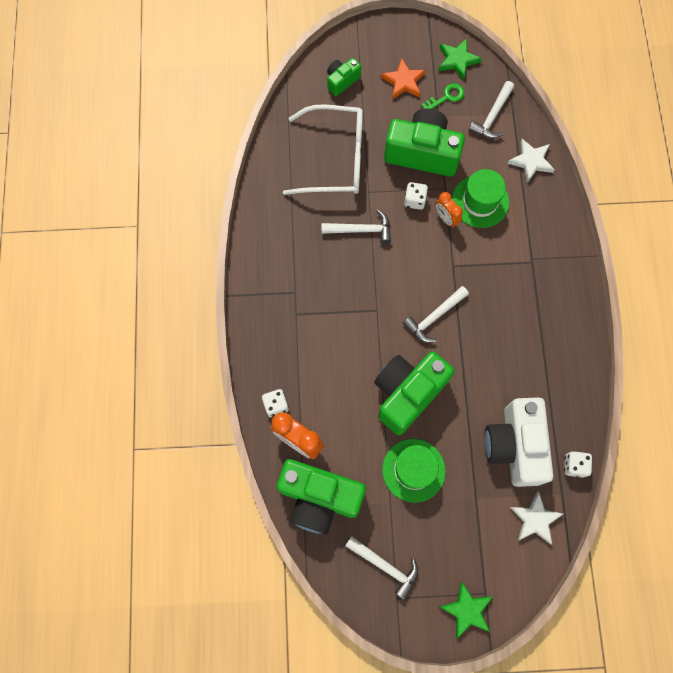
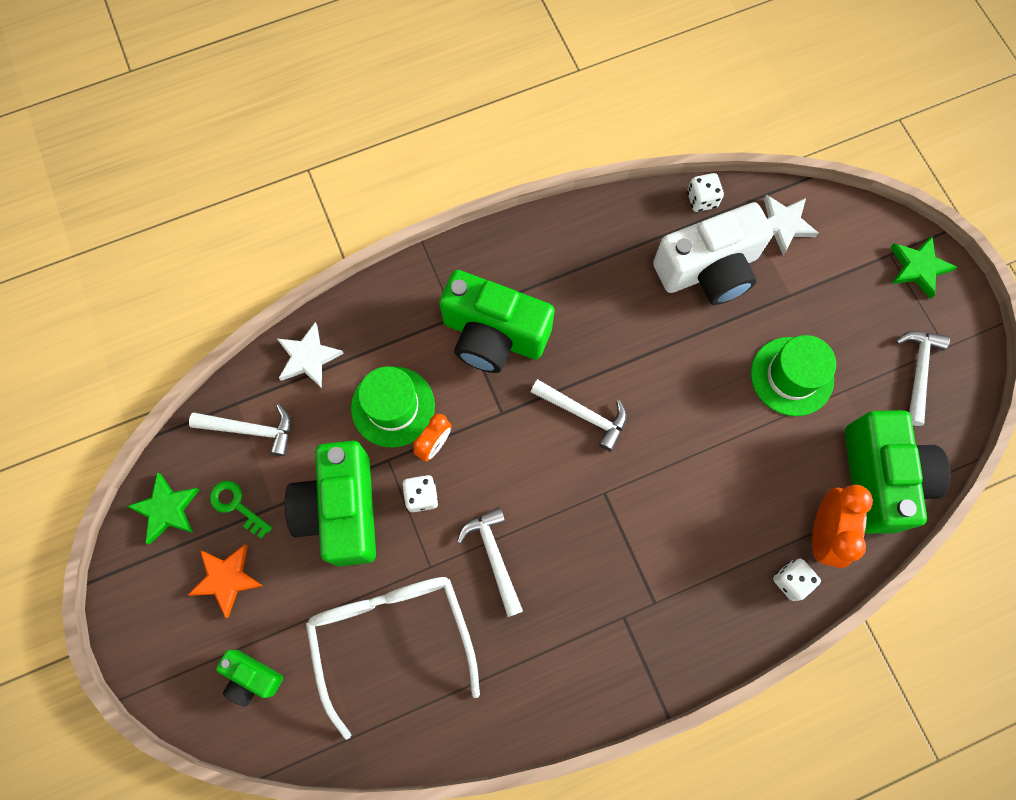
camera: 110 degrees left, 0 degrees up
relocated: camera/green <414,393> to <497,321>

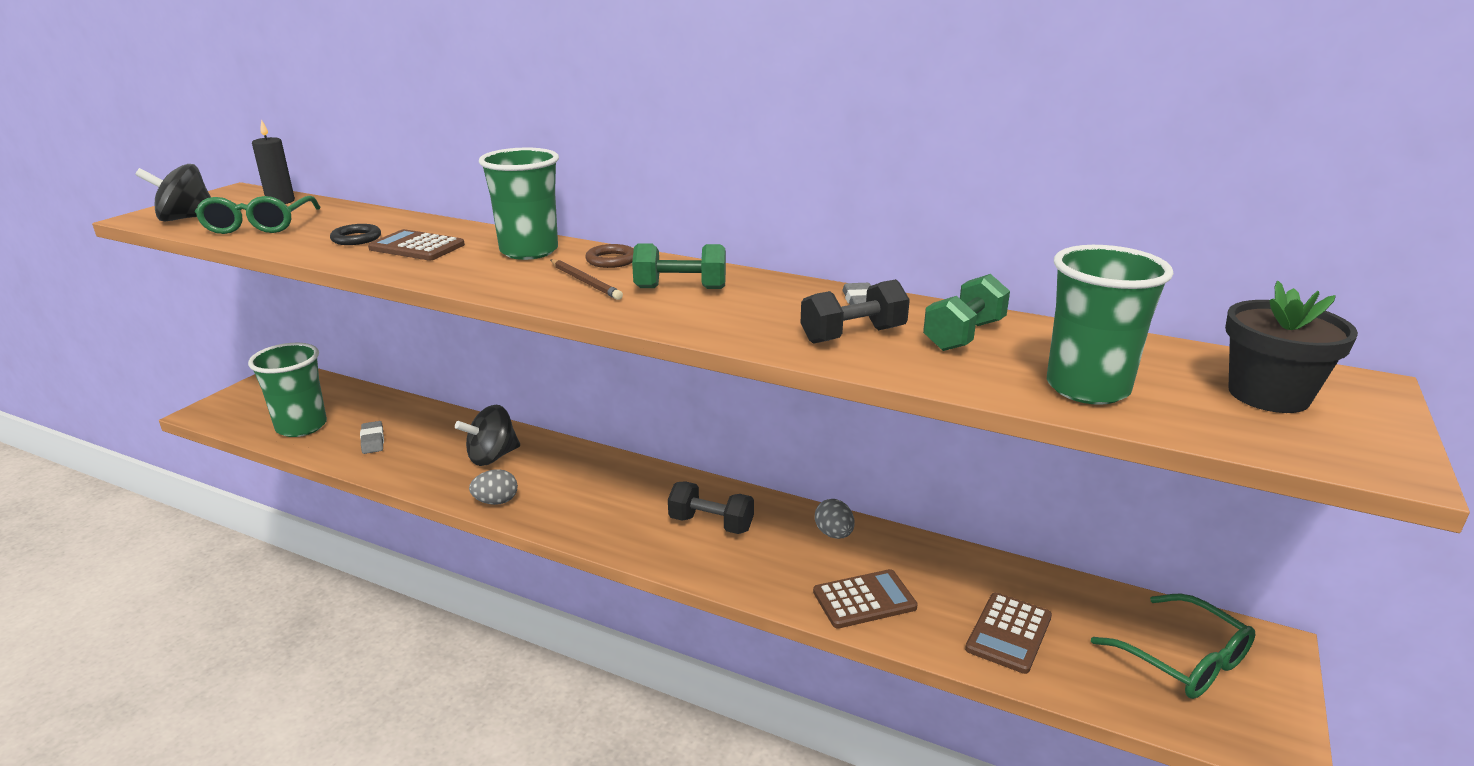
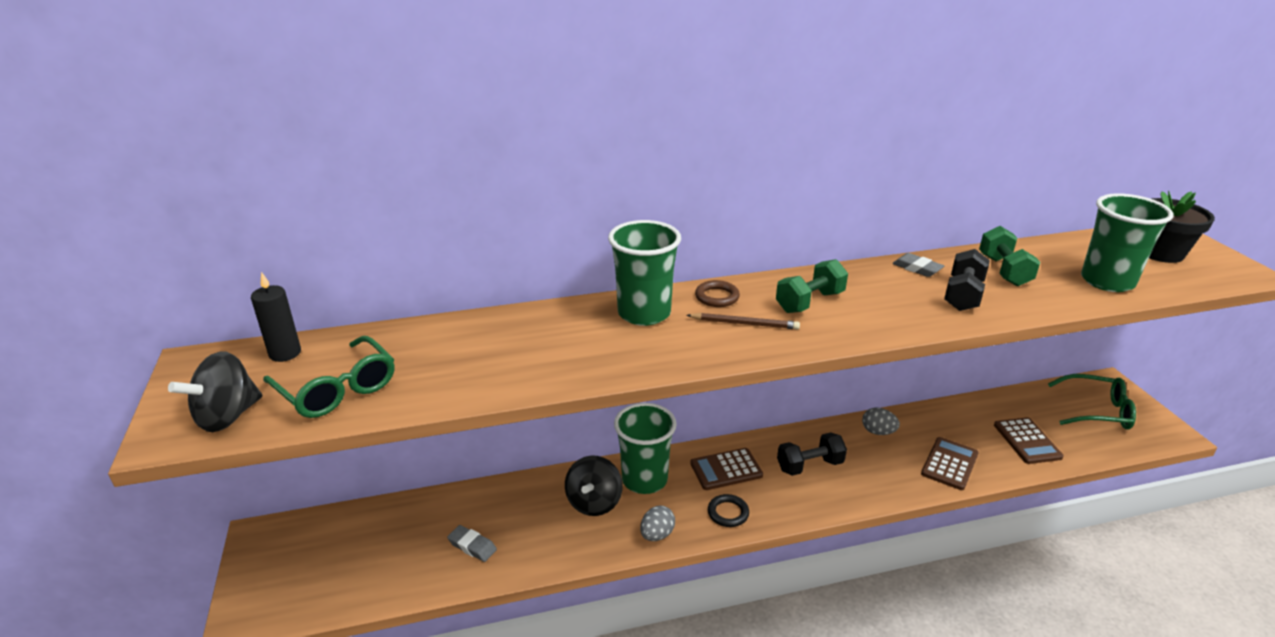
camera: 40 degrees left, 5 degrees up
relocated: ring/black <355,234> to <728,510>; calculator/brown <416,245> to <726,469>; cup/green <287,390> to <645,448>

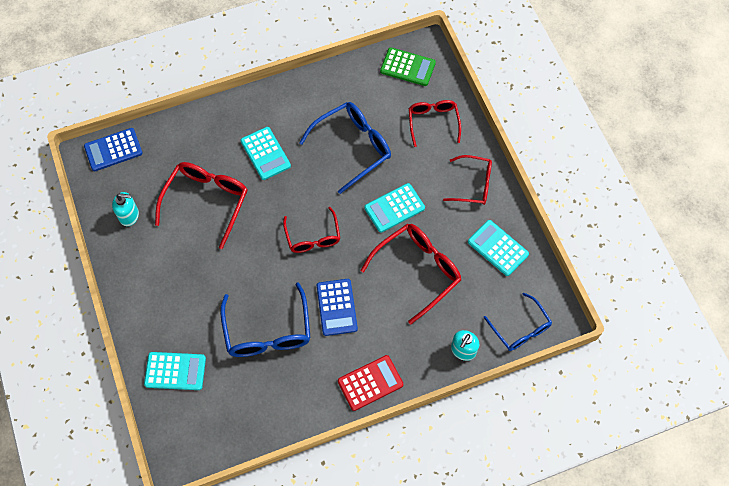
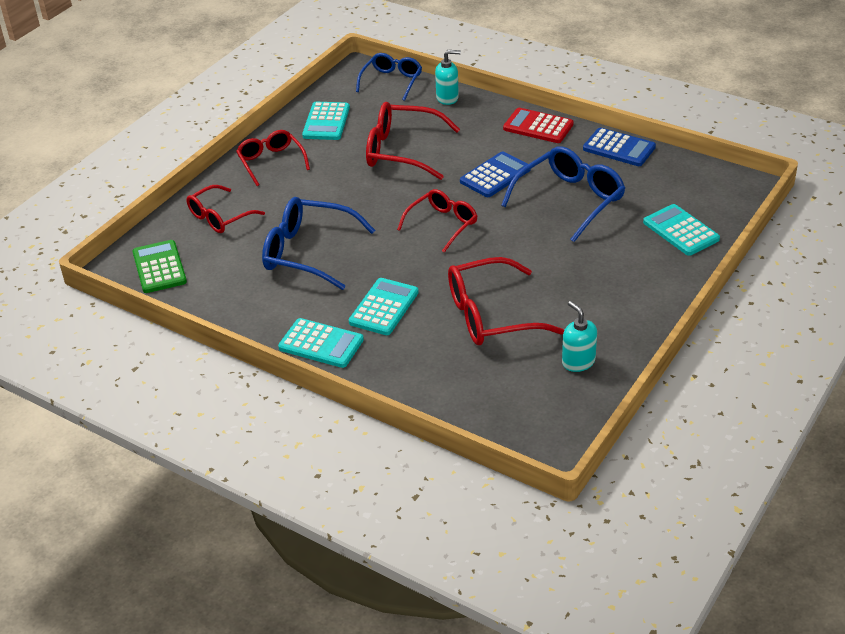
camera: 125 degrees left, 25 degrees down
relocated: calculator/blue <113,149> to <619,147>; calculator/turquoise <394,208> to <321,343>

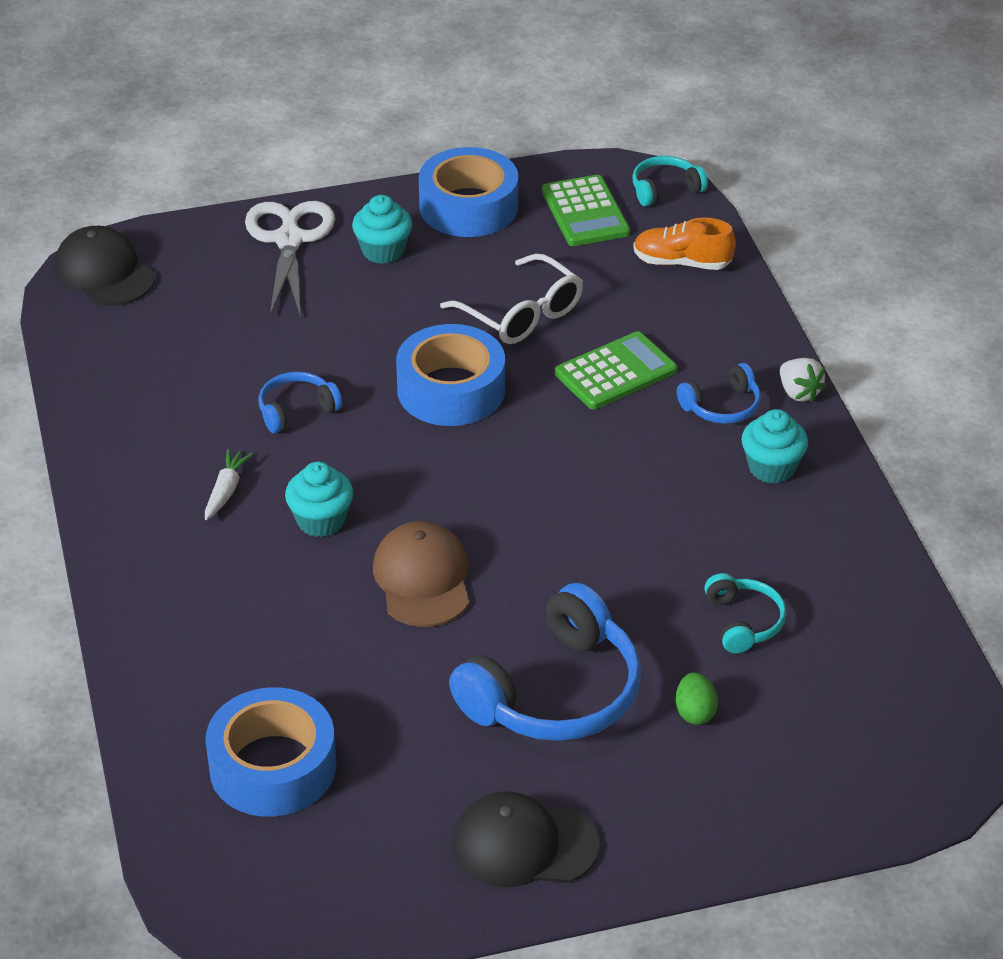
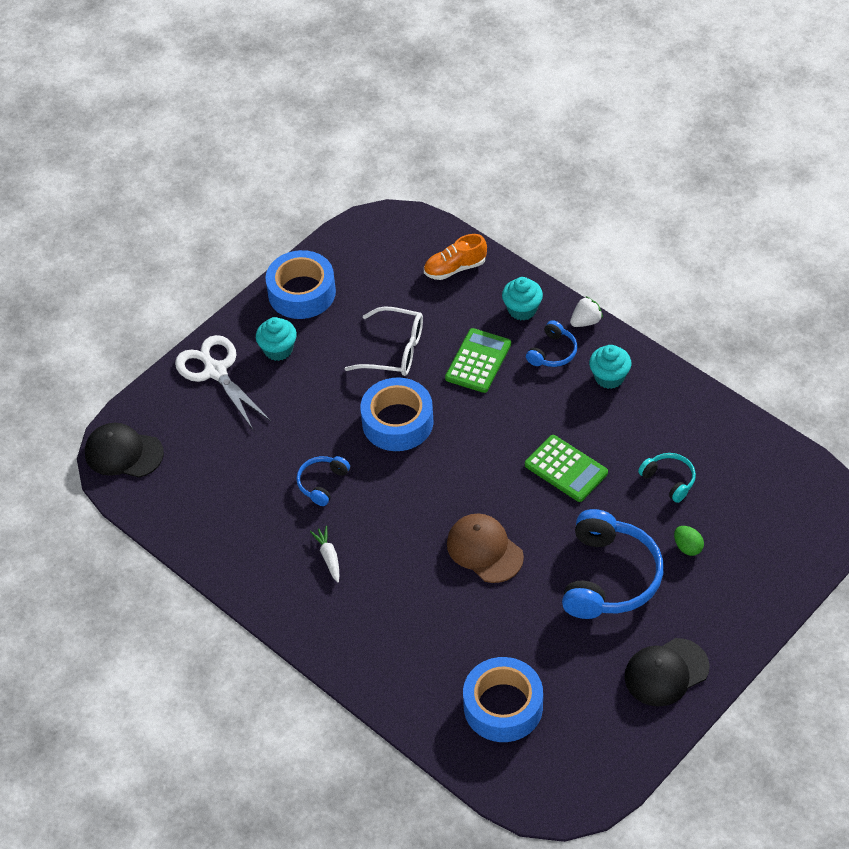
camera: 30 degrees left, 10 degrees up
missing: headphones/turquoise <670,181>
relocated: calculator/green <586,210> to <566,468>; cupcake/turquoise <319,499> to <522,299>
spun: strawberry/white <803,380> = <586,312> 60 degrees counterclockwise

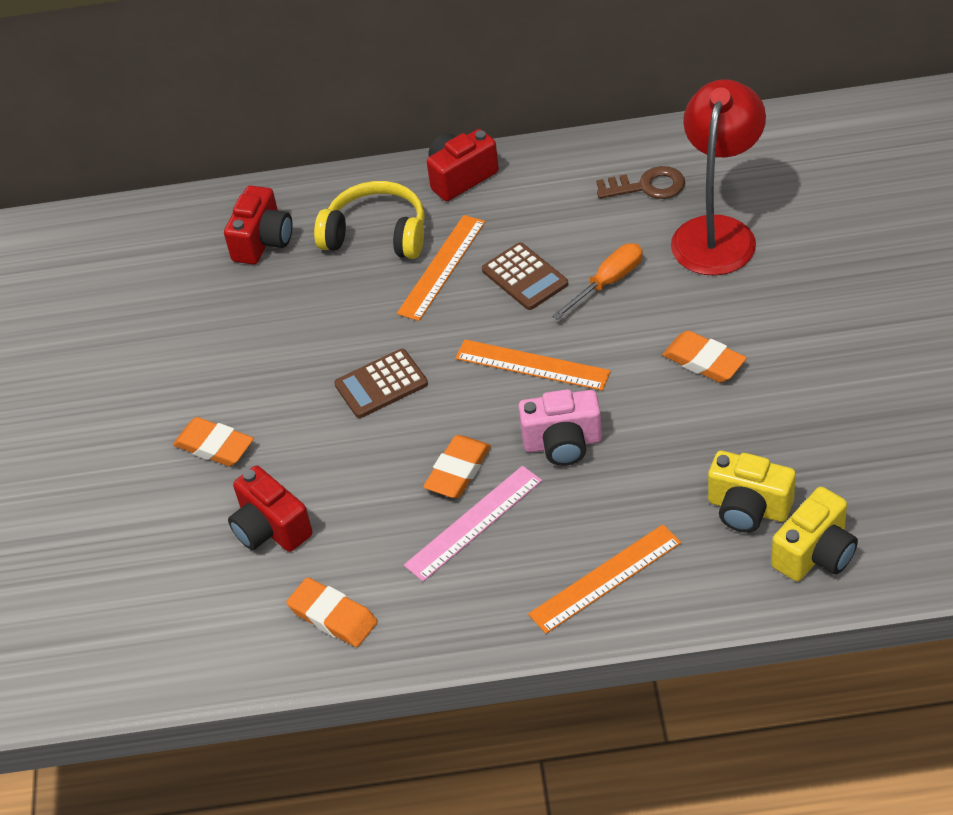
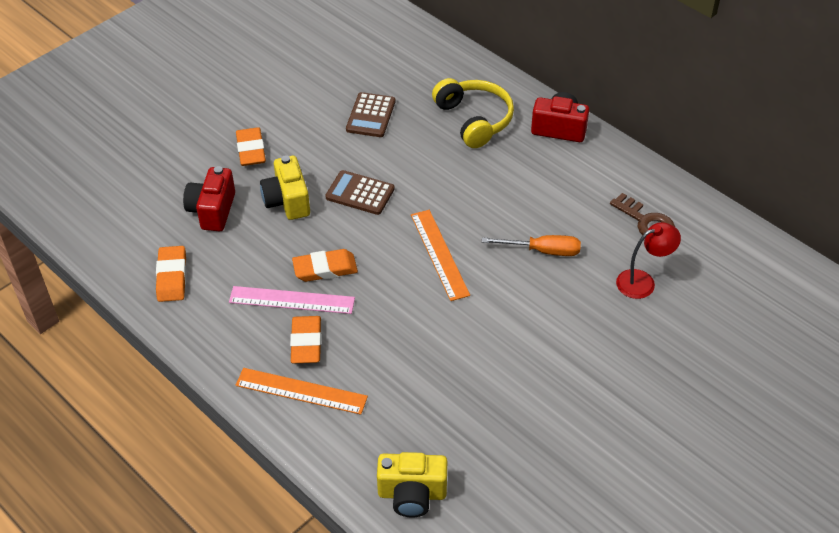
camera: 45 degrees right, 0 degrees up
missing: camera/red <258,224>; ruler/orange <441,268>; camera/pink <560,427>
relocated: calculator/brown <525,276> to <370,114>; eraser/orange <704,356> to <305,339>; camera/yellow <752,492> to <285,187>
size: lamp/red <718,177> = <648,260> x0.55

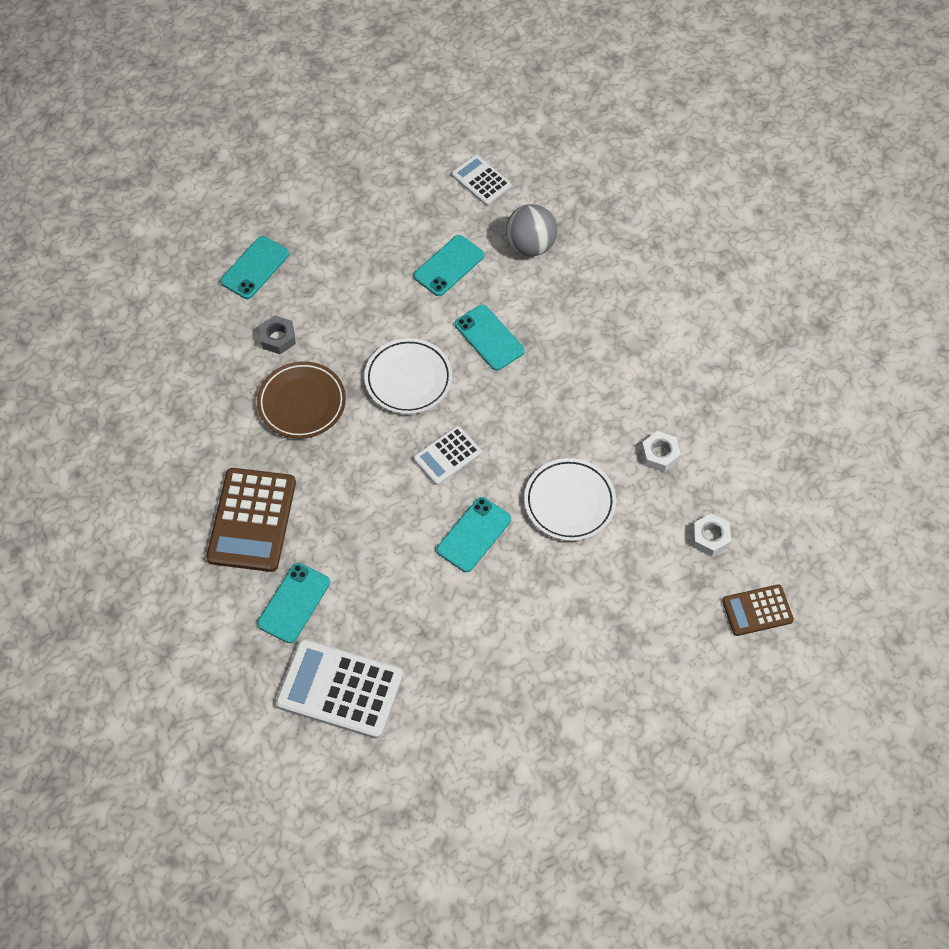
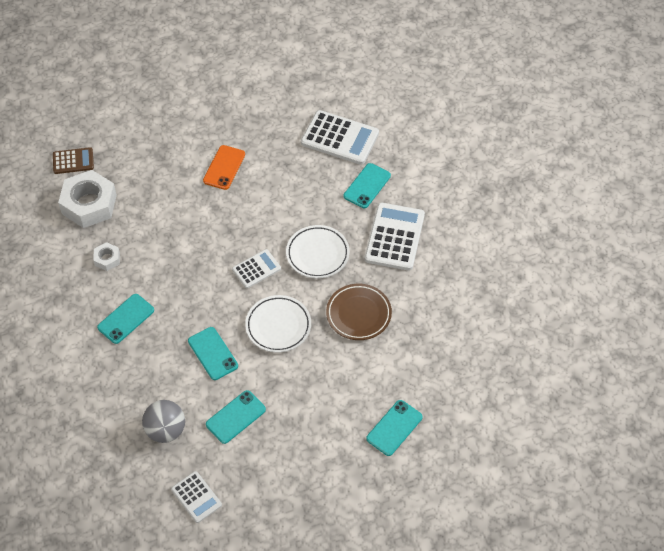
camera: 175 degrees left, 5 degrees down
missing: nut/grey <277,334>
appeared: phone/orange <224,167>
relocated: plate/white <570,499> to <318,252>; phone/turquoise <474,534> to <125,319>
colour: calculator/brown <251,520> to calculator/white <395,237>
size: nut/white <711,535> = <87,199> x2.10

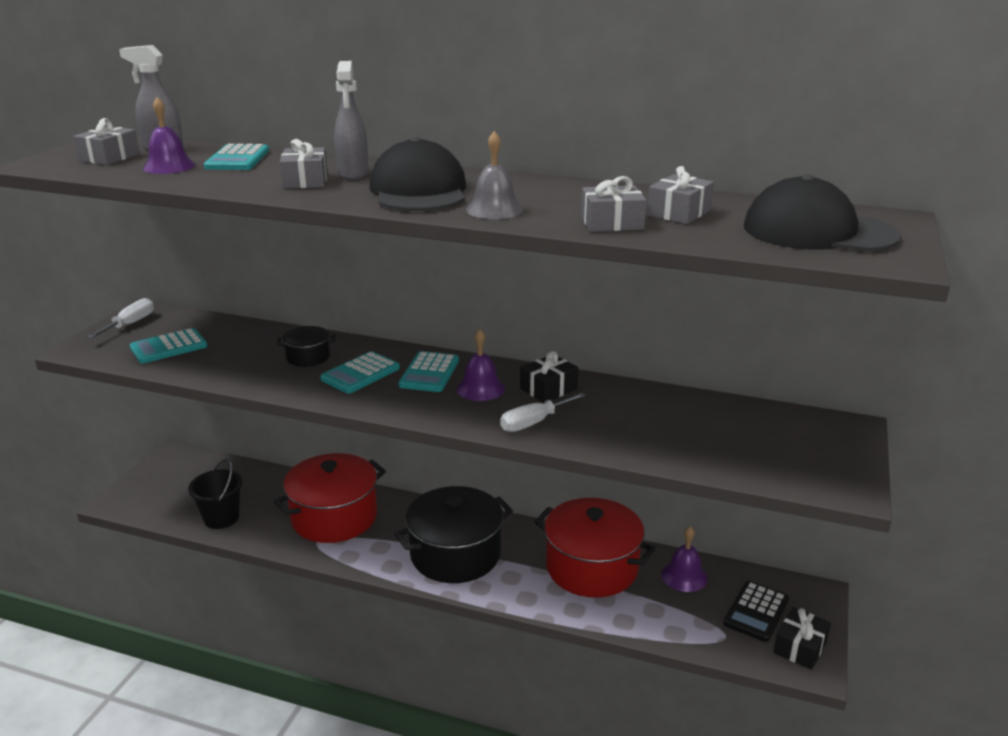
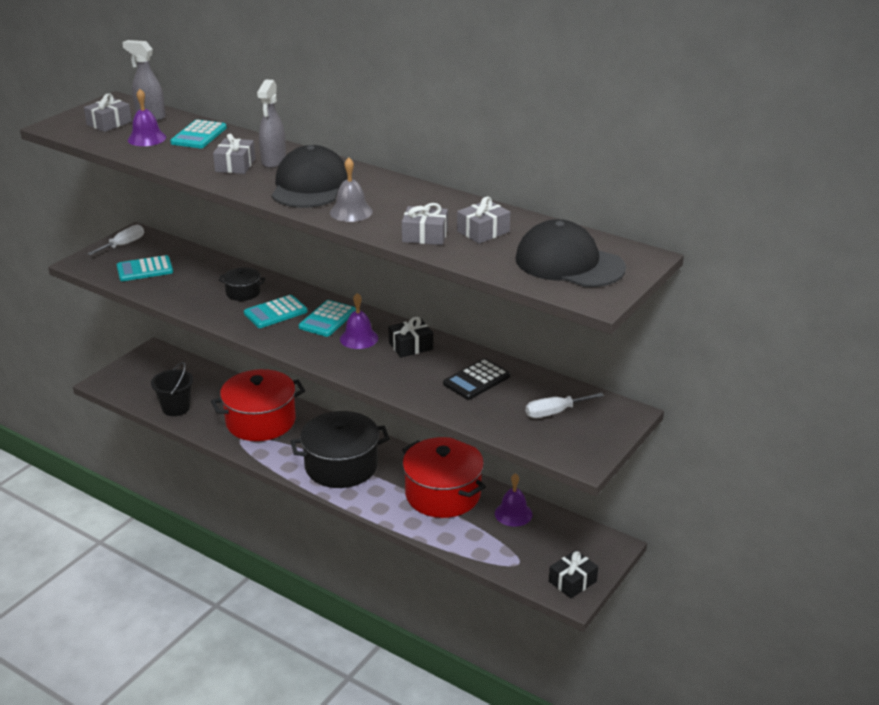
camera: 15 degrees right, 5 degrees up
relocated: screwdriver/white <543,412> to <565,405>; calculator/black <756,611> to <476,379>

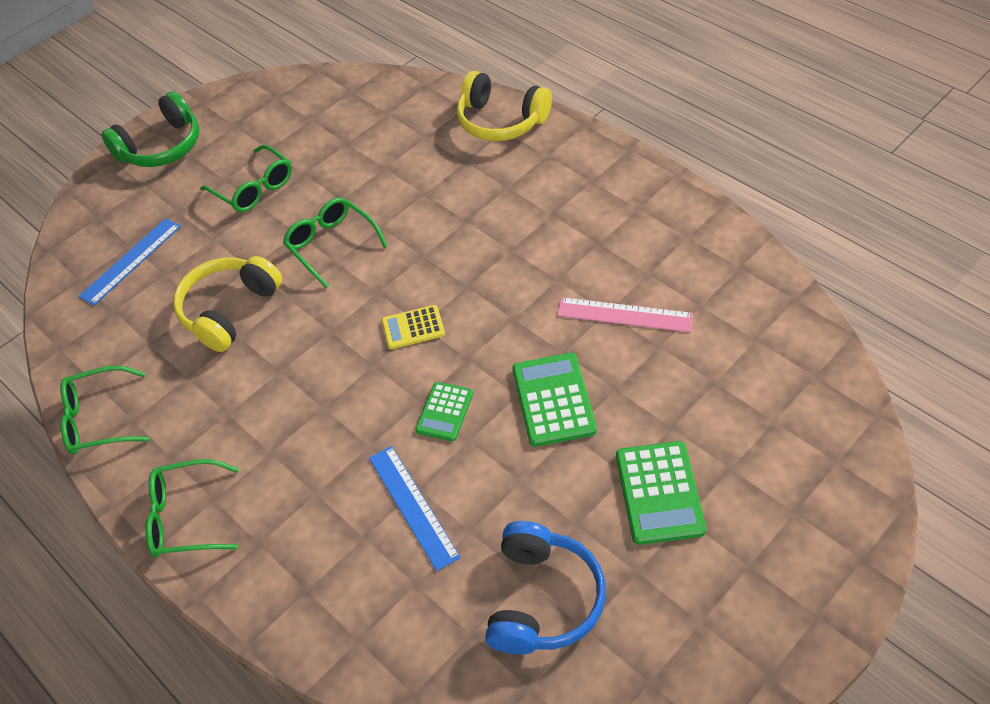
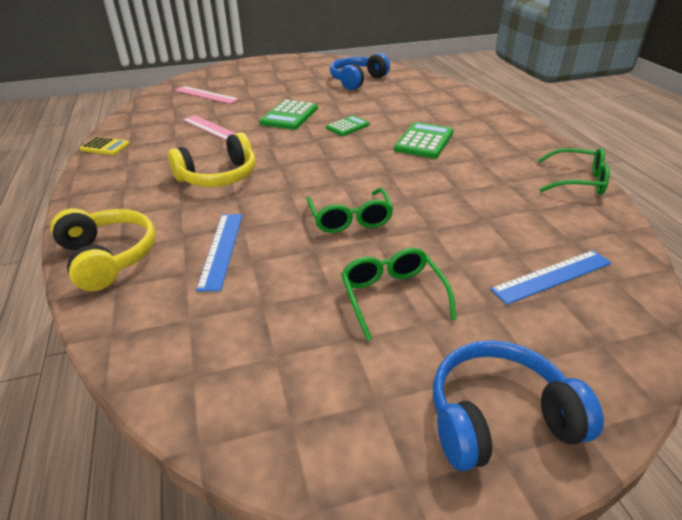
camera: 155 degrees left, 15 degrees down
missing: glasses/green <192,508>
appeared: ruler/pink <206,95>
relocated: headphones/yellow <227,304> to <212,159>; calculator/yellow <413,327> to <105,146>; calculator/green <661,493> to <423,140>; ruler/blue <415,508> to <219,253>
colour: headphones/green <150,129> to headphones/blue <518,405>

